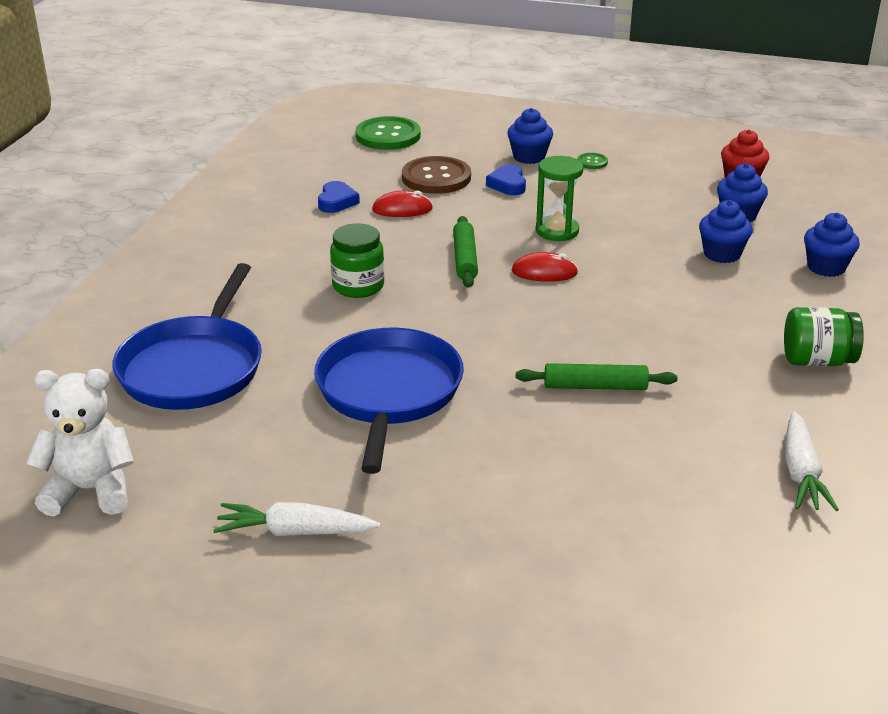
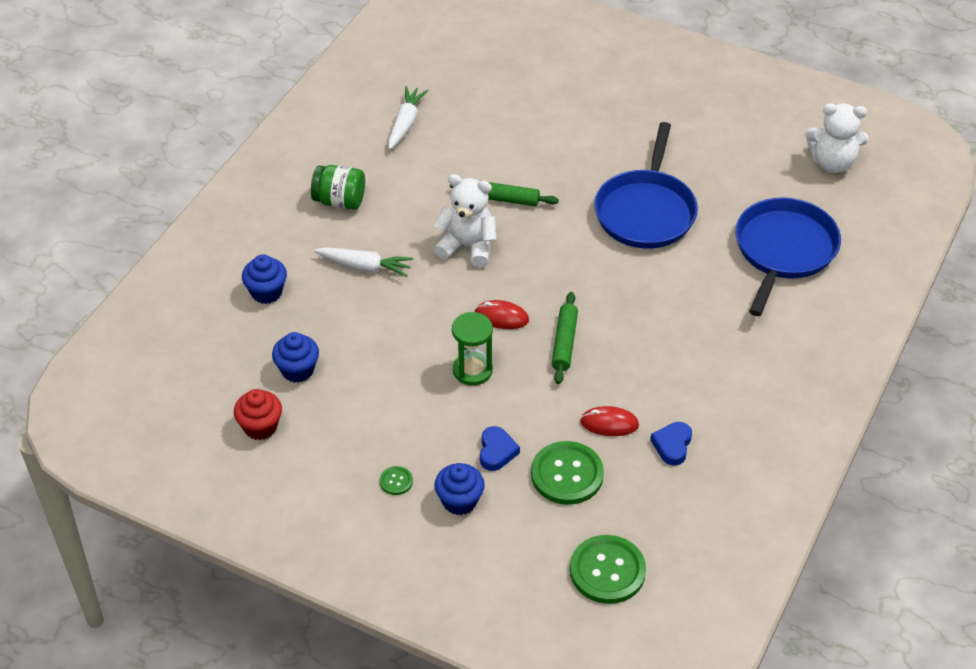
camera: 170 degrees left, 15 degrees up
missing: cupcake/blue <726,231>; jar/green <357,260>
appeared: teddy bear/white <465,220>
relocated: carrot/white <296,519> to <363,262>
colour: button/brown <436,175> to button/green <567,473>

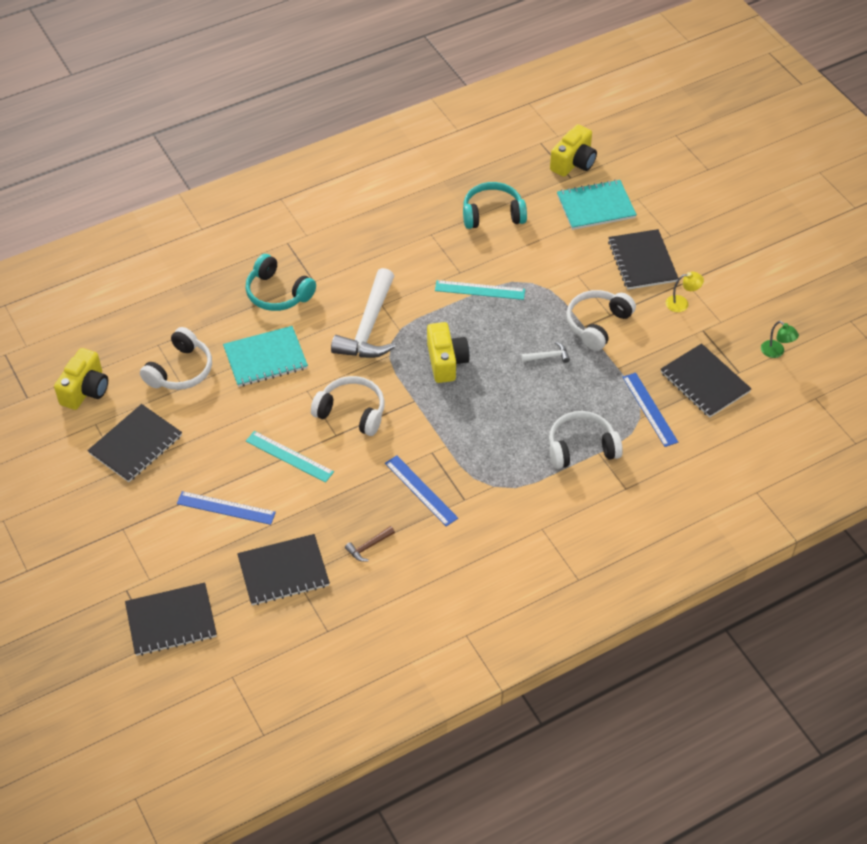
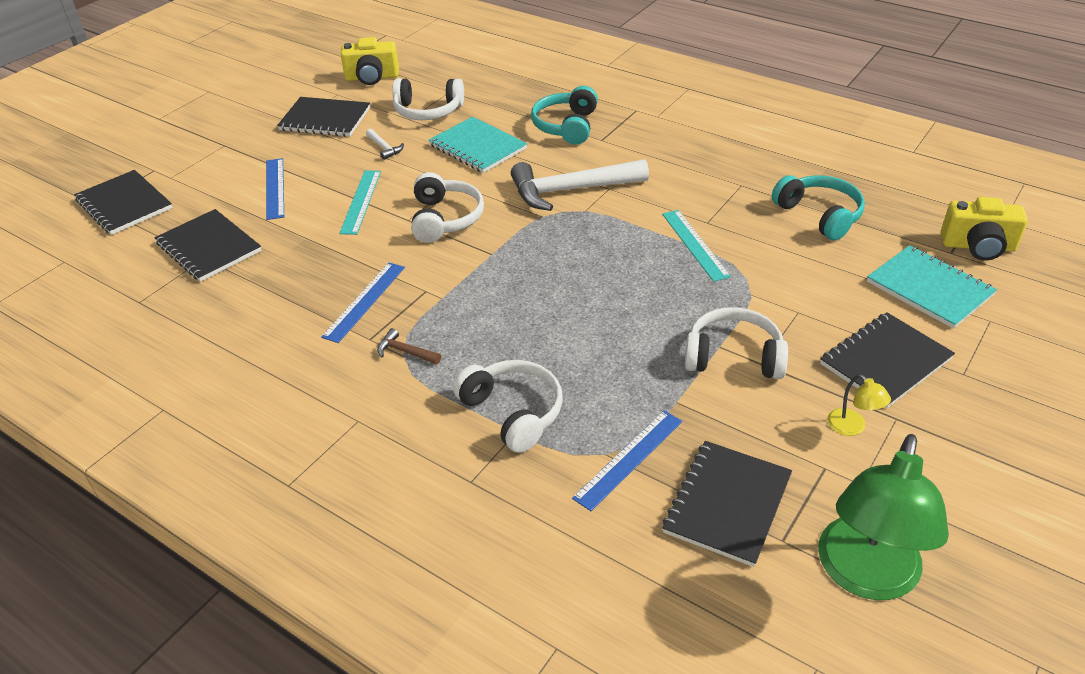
camera: 65 degrees right, 10 degrees down
missing: camera/yellow <448,352>
relocated: hammer/white <545,352> to <385,144>; hammer/brown <370,544> to <409,346>
size: lamp/green <780,339> = <883,517> x2.39

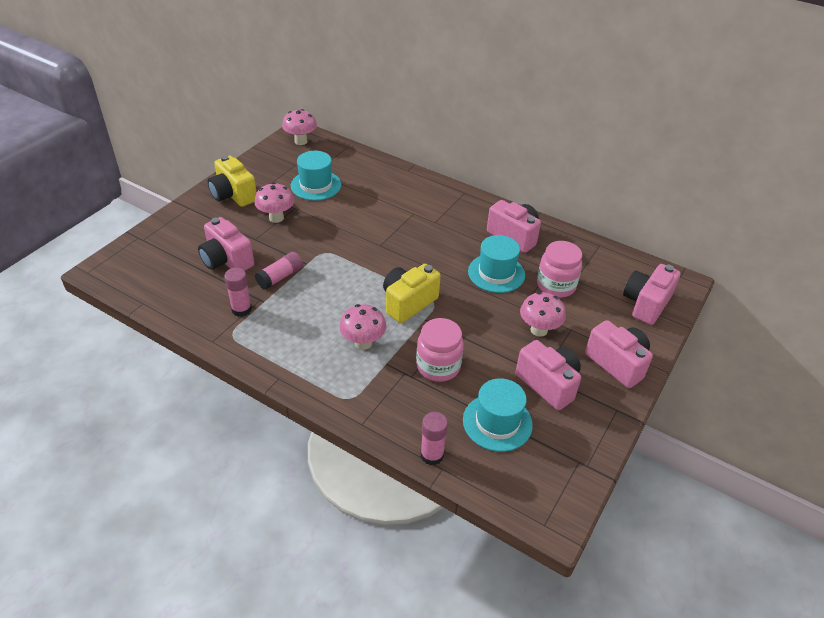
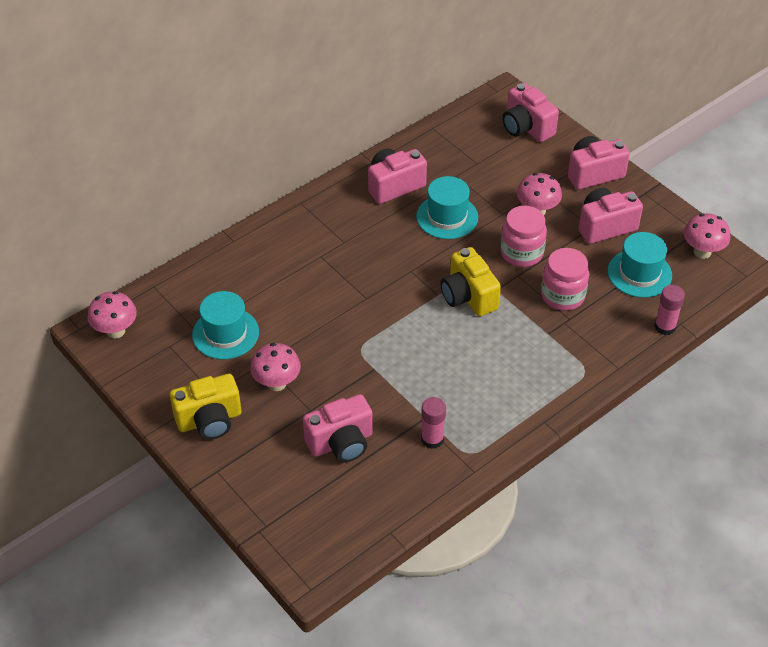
camera: 70 degrees left, 5 degrees up
missing: glue stick/pink <279,271>
relocated: jar/pink <559,269> to <524,236>; mushroom/pink <362,327> to <707,236>

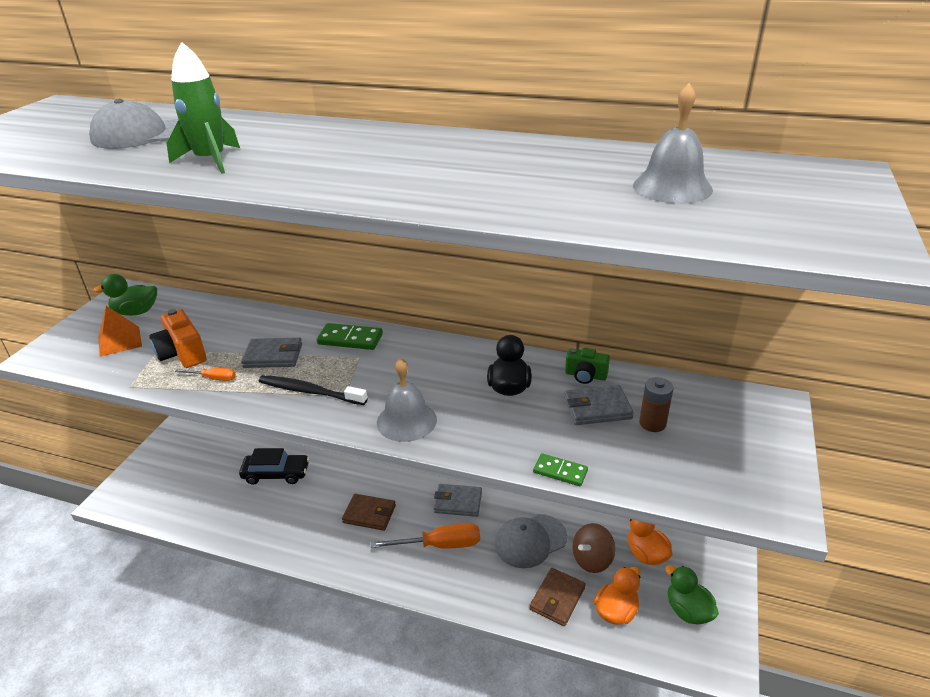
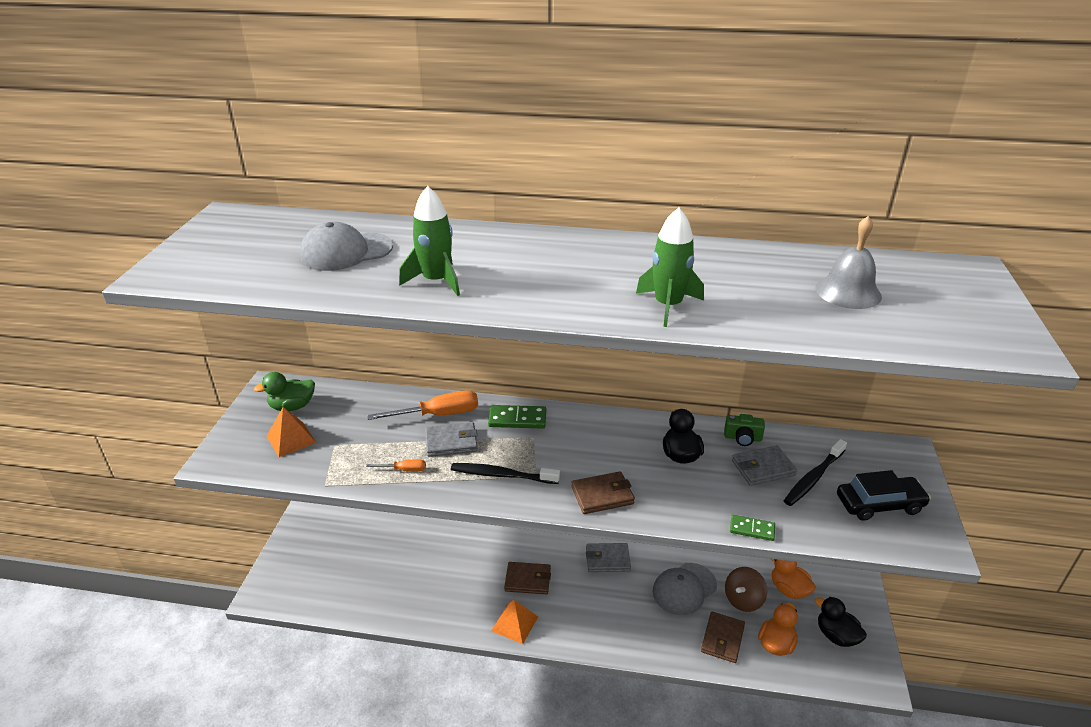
camera: 10 degrees left, 0 degrees up
missing: camera/orange <178,338>
appeared: rocket/green <670,267>; pyramid/orange <514,622>
relocated: car/black <274,466> to <884,495>; screwdriver/orange <425,536> to <422,405>
exchanged: bell/grey <407,400> to wallet/brown <603,492>; battery/brown <656,404> to toothbrush/black <815,472>
colour: duck/green <692,594> to duck/black <841,622>

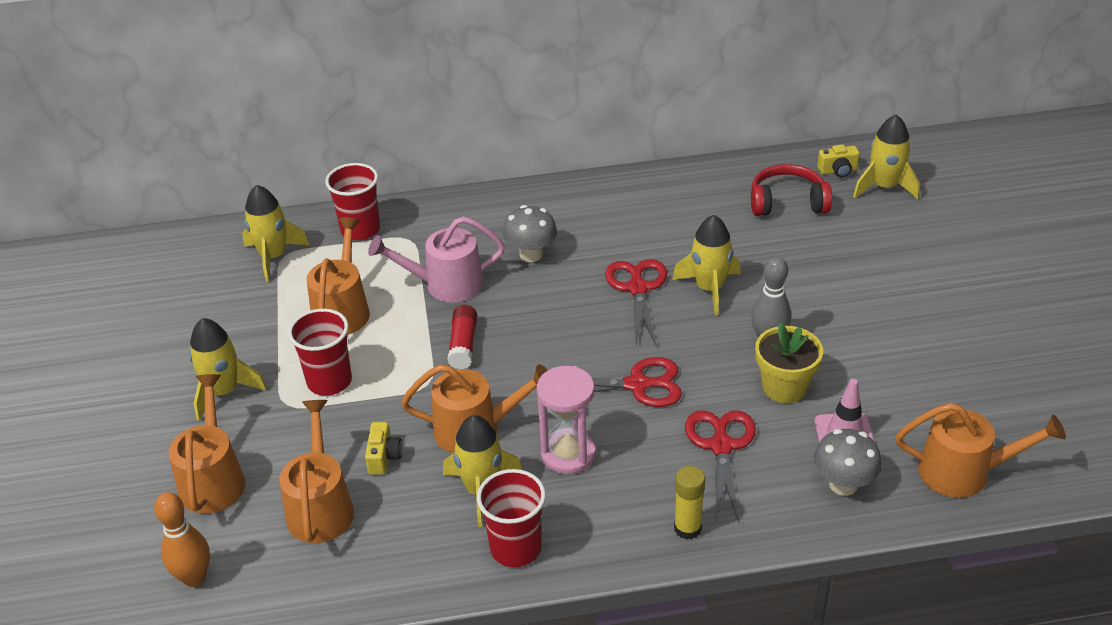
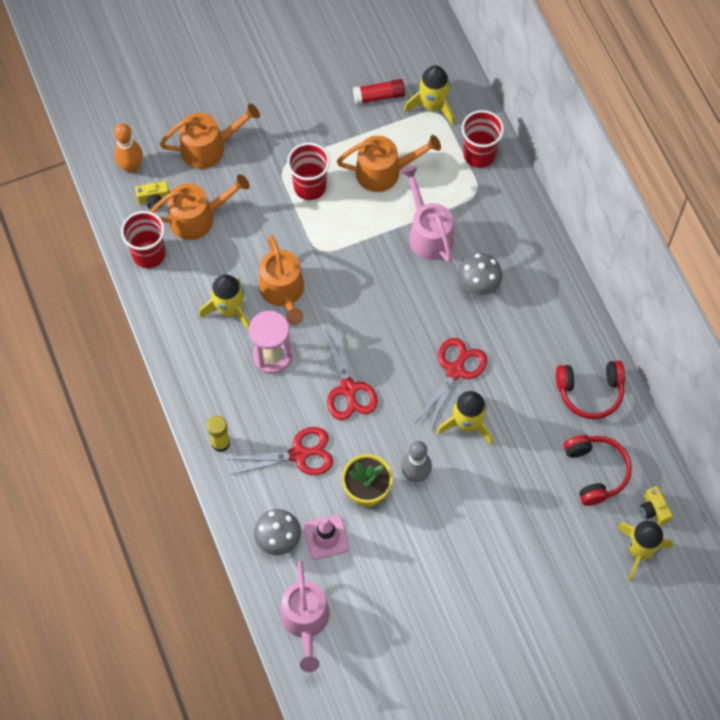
camera: 75 degrees right, 25 degrees up
missing: rocket/yellow <228,369>
appeared: headphones/red <590,389>
relocated: glue stick/red <462,337> to <379,92>; camera/yellow <383,448> to <152,195>; cup/red <511,518> to <143,239>
colour: watering can/orange <981,450> to watering can/pink <305,616>
spun: scissors/red <636,302> = <451,384> 45 degrees counterclockwise

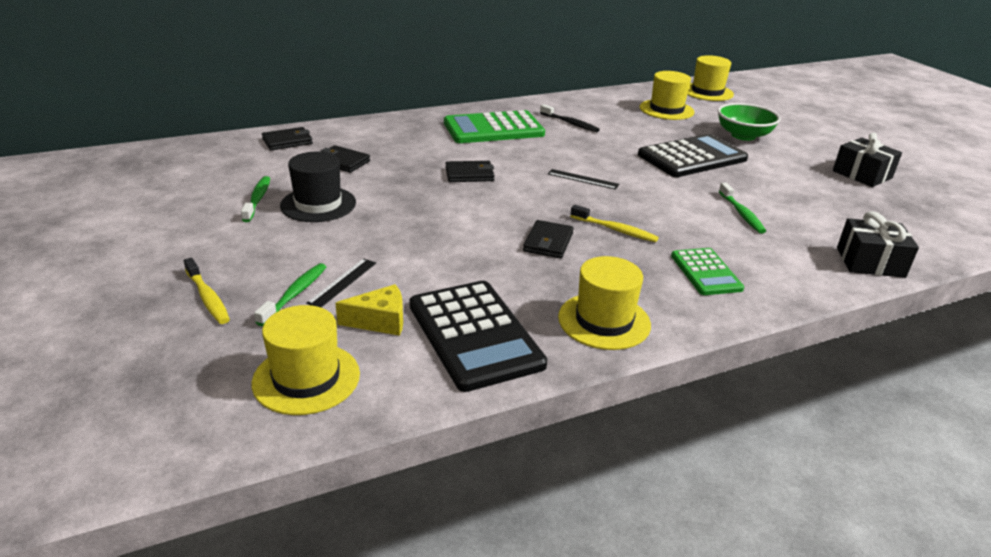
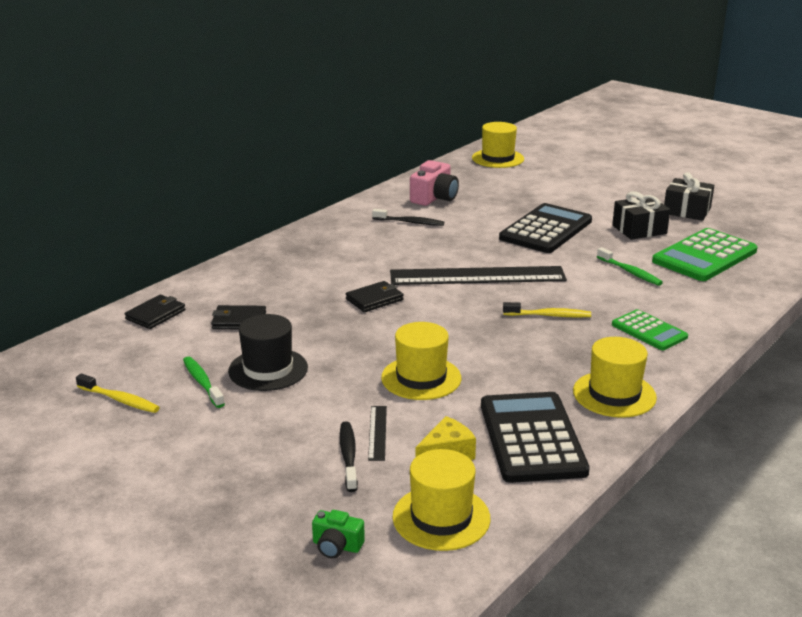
camera: 25 degrees left, 5 degrees down
missing: bowl/green <749,122>; wallet/black <548,239>
appeared: camera/pink <434,183>; camera/green <338,534>
relocated: hat/yellow <667,95> to <421,361>; calculator/green <494,126> to <704,254>; gift/black <878,244> to <641,215>; toothbrush/yellow <207,291> to <118,393>
colour: toothbrush/green <290,294> to toothbrush/black <349,457>
spun: calculator/black <478,336> = <535,437> 135 degrees counterclockwise
size: ruler/black <583,179> = <478,275> x2.44

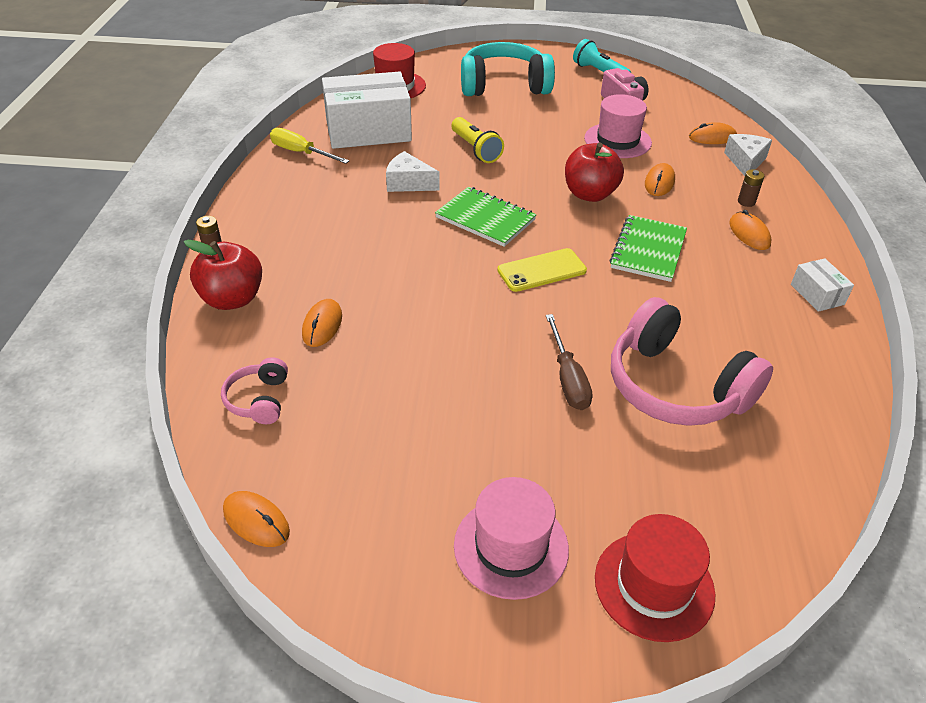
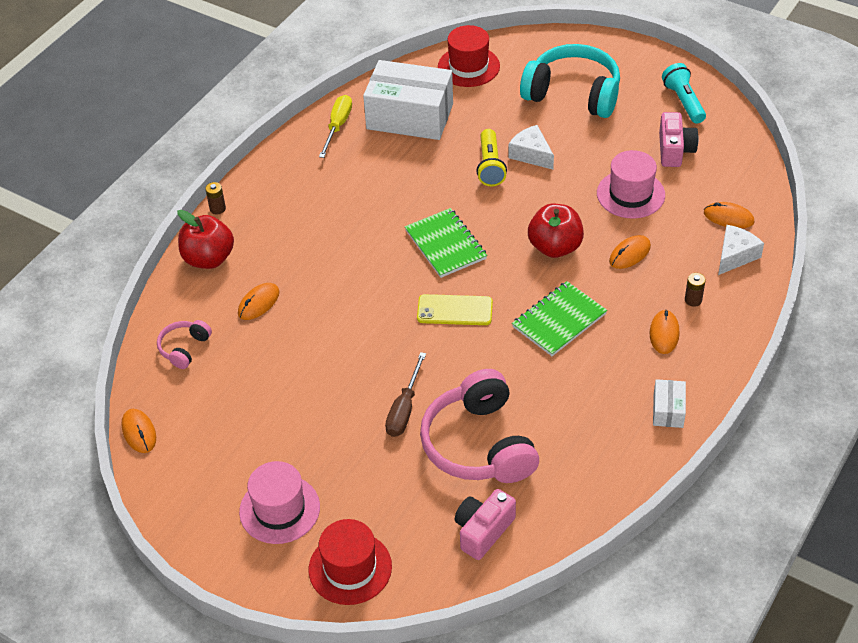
camera: 30 degrees right, 5 degrees up
appeared: camera/pink <485,524>
relocated: cheese/white <413,171> to <531,147>
spun: screwdriver/yellow <309,146> = <335,126> 45 degrees clockwise

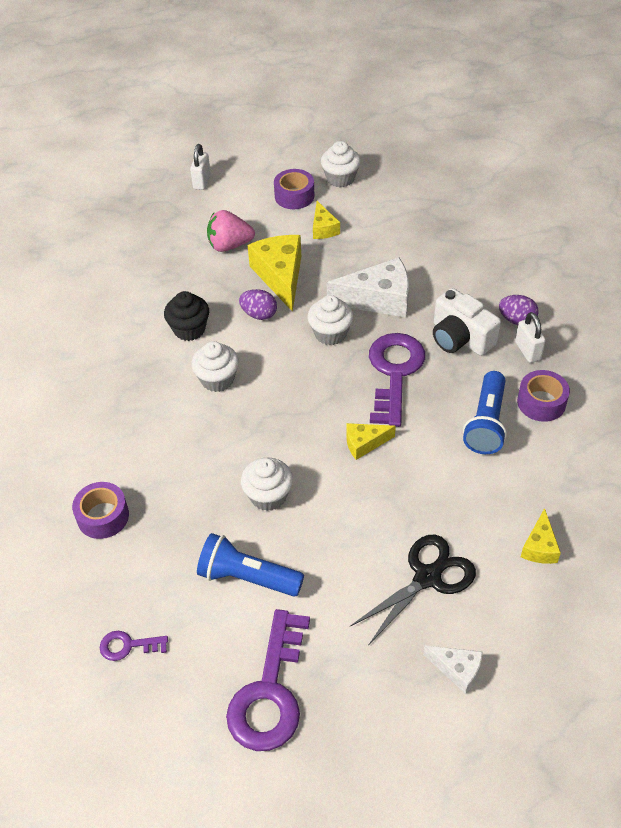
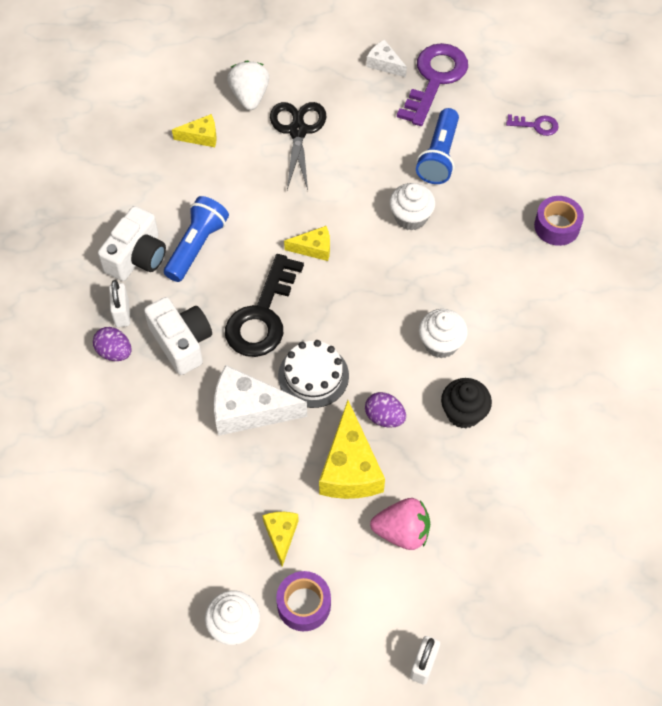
camera: 170 degrees left, 10 degrees up
appeared: strawberry/white <248,85>
relocated: cheese/white <453,669> to <386,58>
exchanged: cupcake/white <330,320> to cake/white <313,374>; tape/purple <543,396> to camera/white <132,243>
colour: key/purple <397,380> to key/black <264,305>
spun: cheese/yellow <541,536> = <194,130> 60 degrees clockwise; flashlight/blue <250,565> = <437,146> 75 degrees clockwise; scissors/black <413,589> = <298,146> 120 degrees clockwise

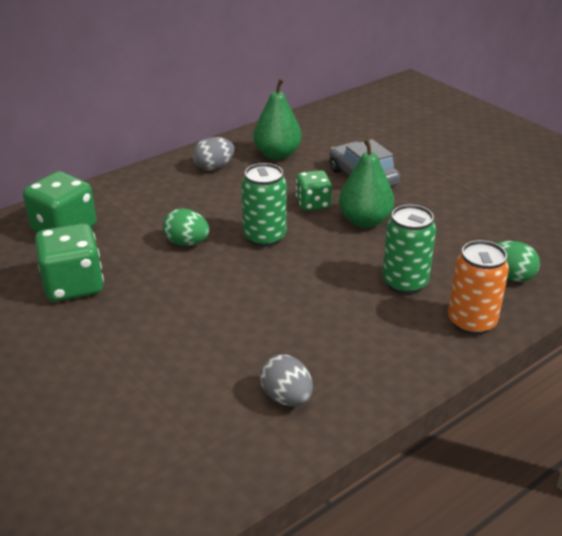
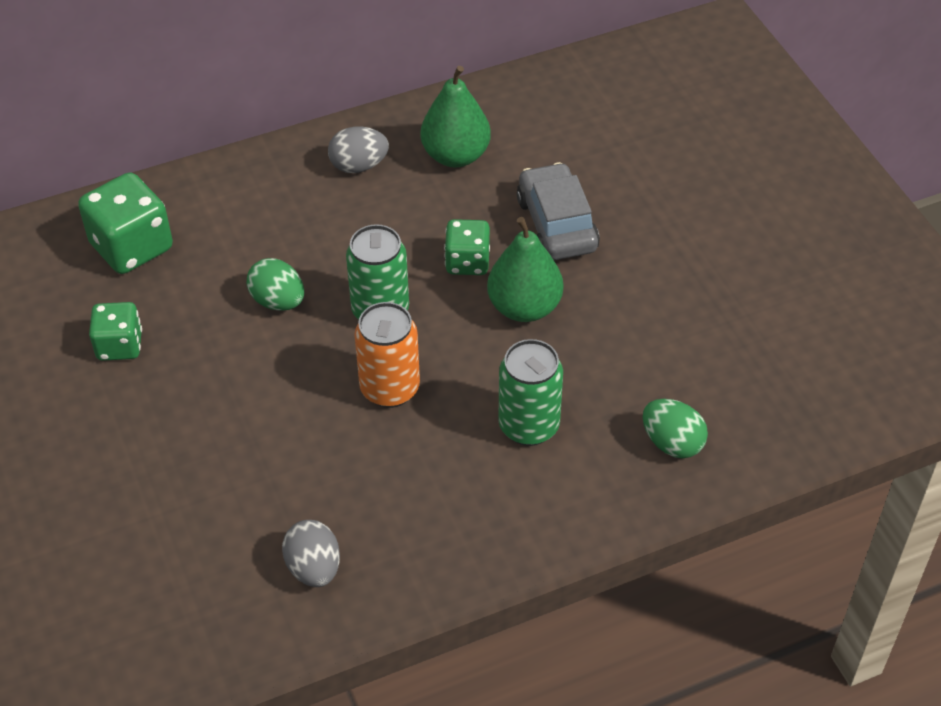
camera: 15 degrees right, 15 degrees up
relocated: can/orange <478,287> to <387,355>
size: dice/green <69,262> = <115,331> x0.63

